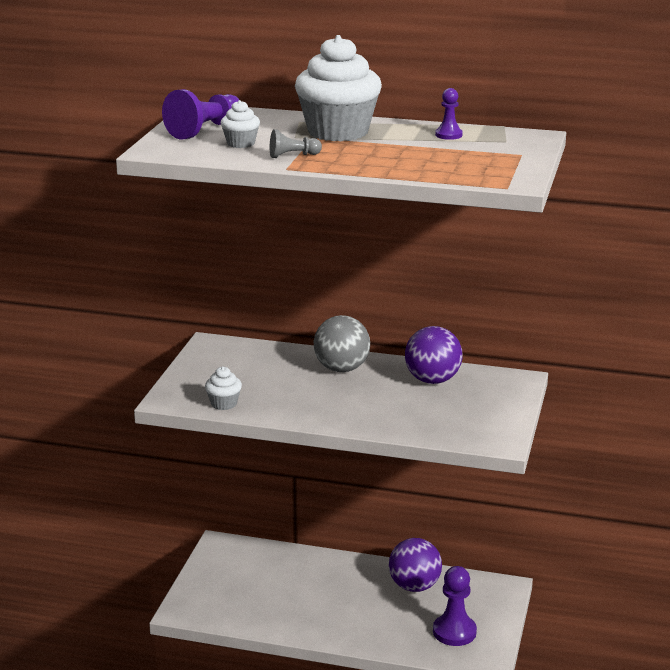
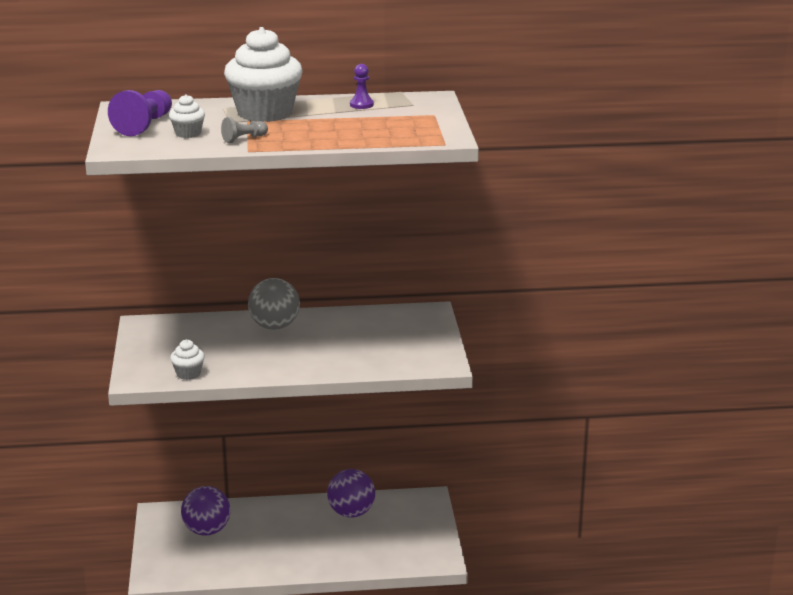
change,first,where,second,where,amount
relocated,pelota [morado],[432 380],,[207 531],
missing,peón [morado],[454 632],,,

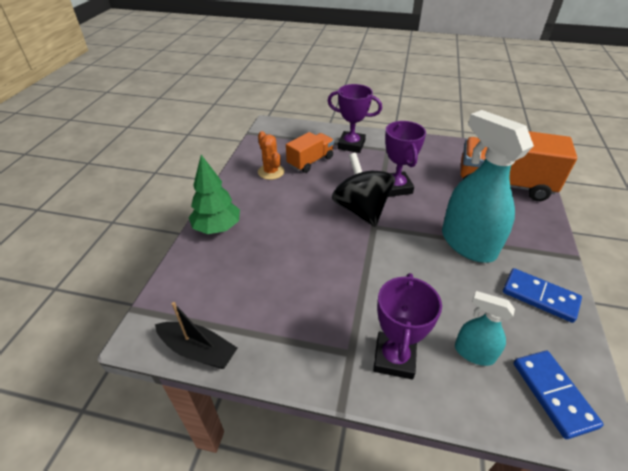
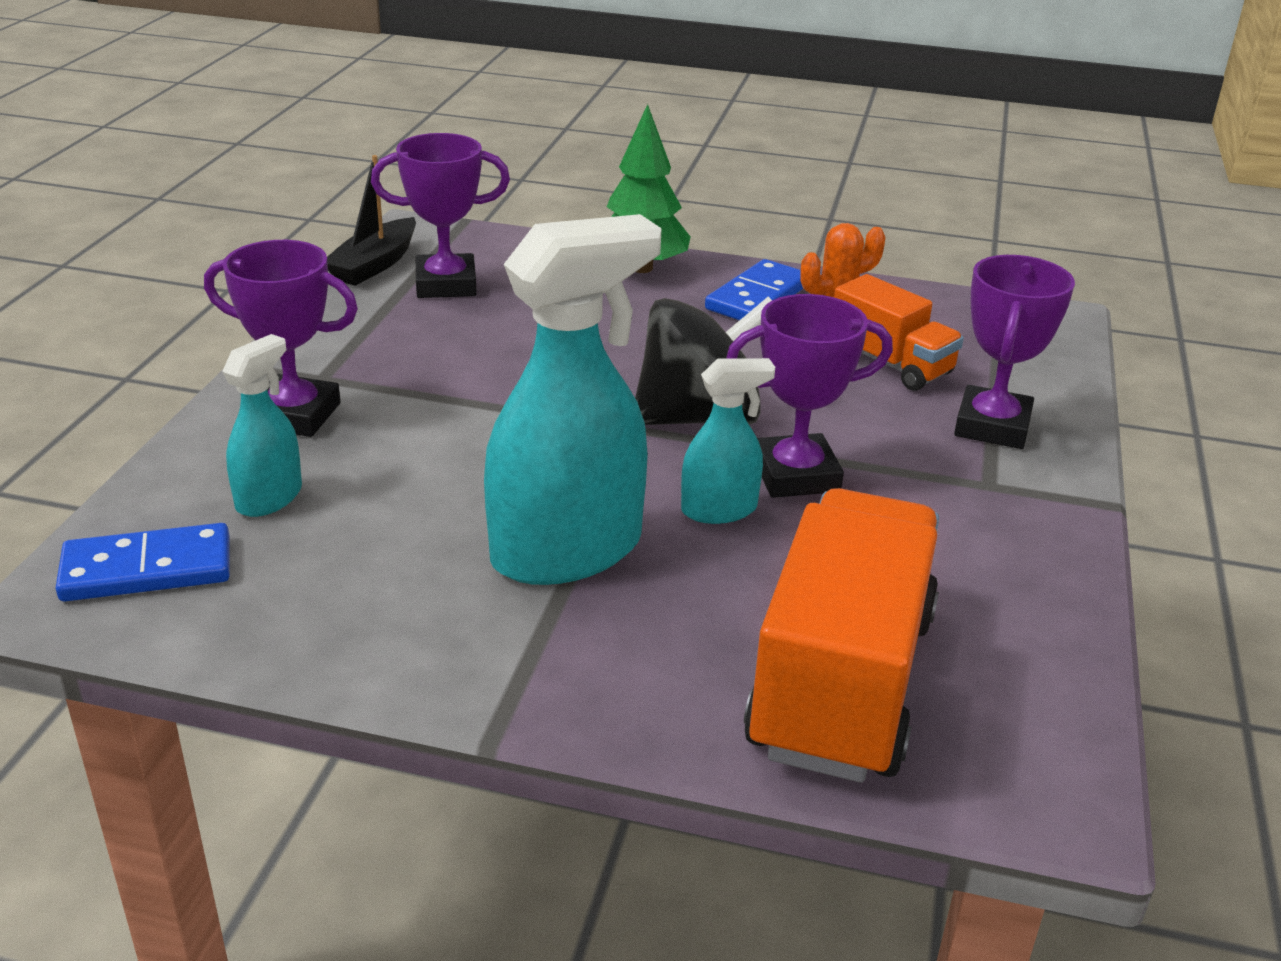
change,first,where,second,where,amount
relocated,ficha de dominó [azul],[539 297],,[757 297],
appeared,,,trofeo [morado],[446 284],
appeared,,,pulverizador [turquesa],[719 510],

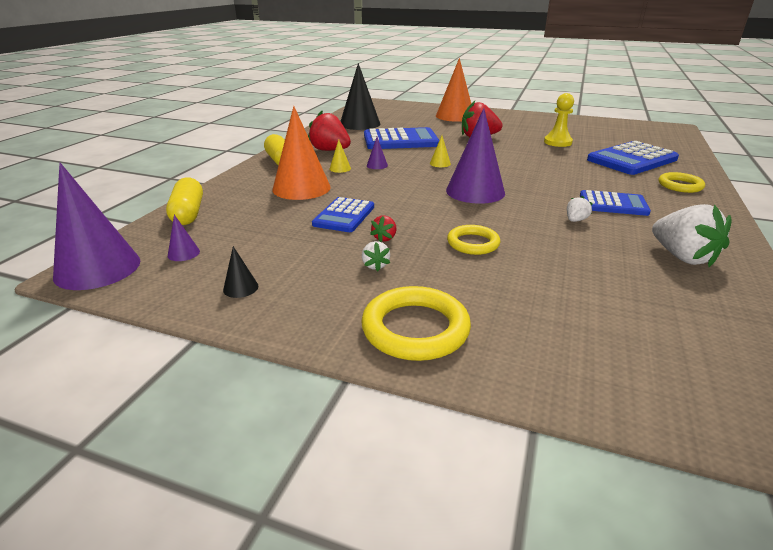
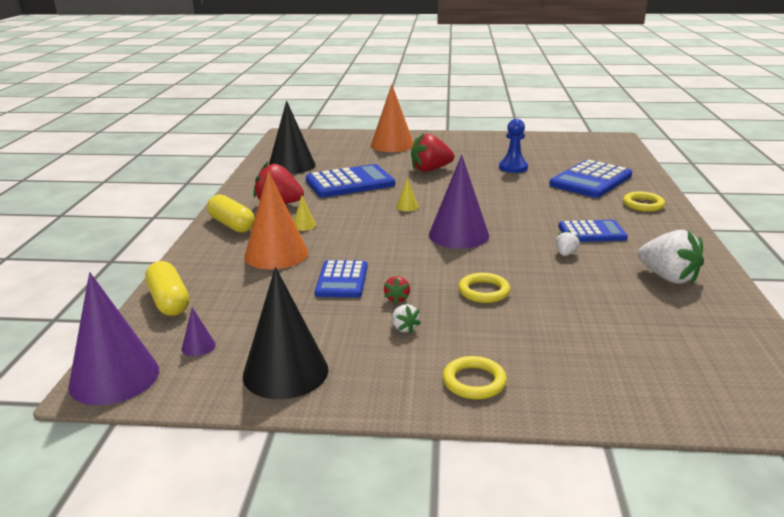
change,first,where,second,where,amount
size,cono [negro],[240 288],,[285 372],x2.43
size,anillo [amarillo],[415 329],,[474 382],x0.64
missing,cono [morado],[377 165],,,
colour,peón [amarillo],[557 142],peón [azul],[513 168],

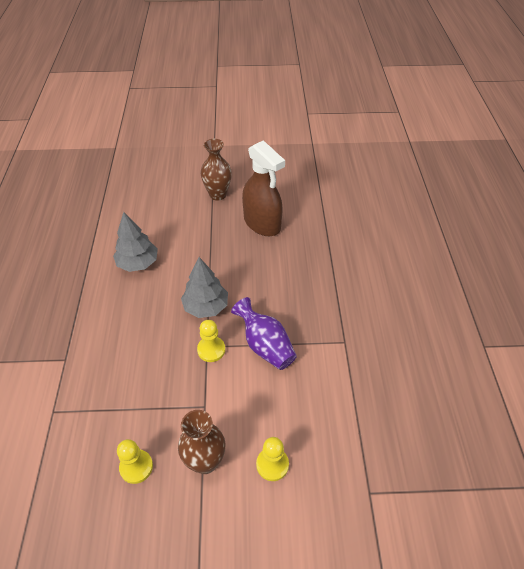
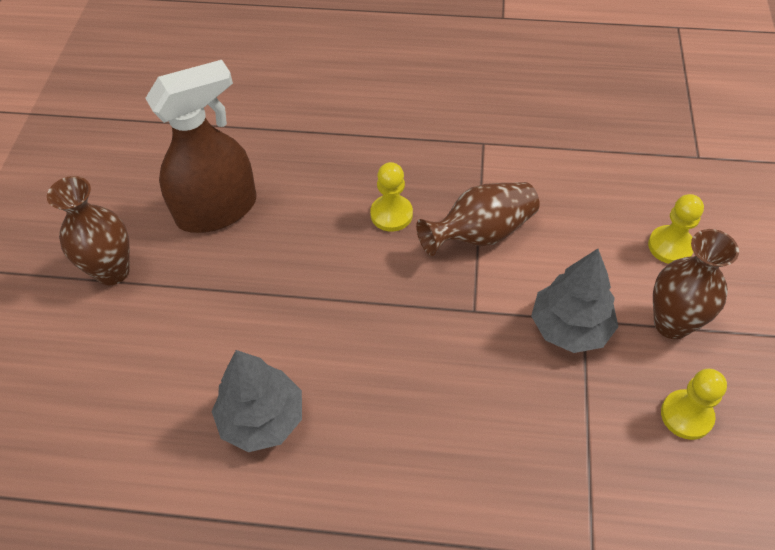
change,first,where,second,where,amount
relocated,árbol [gris],[206 307],,[570 327],
relocated,peón [amarillo],[211 350],,[391 214],
colour,florero [morado],[265 345],florero [marrón],[480 233],

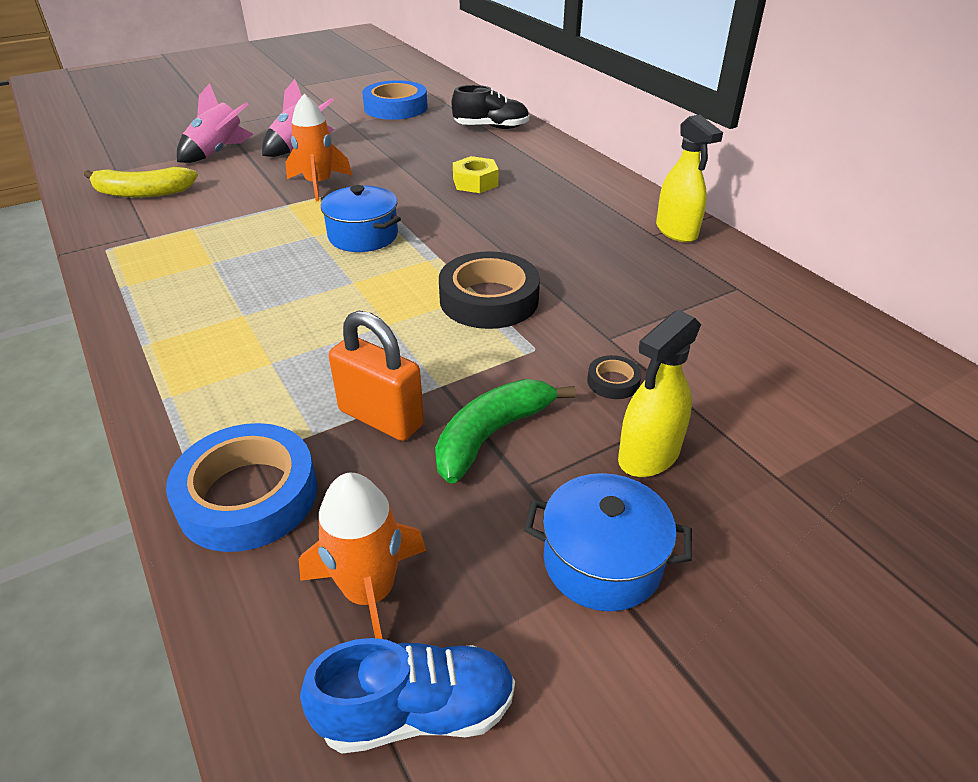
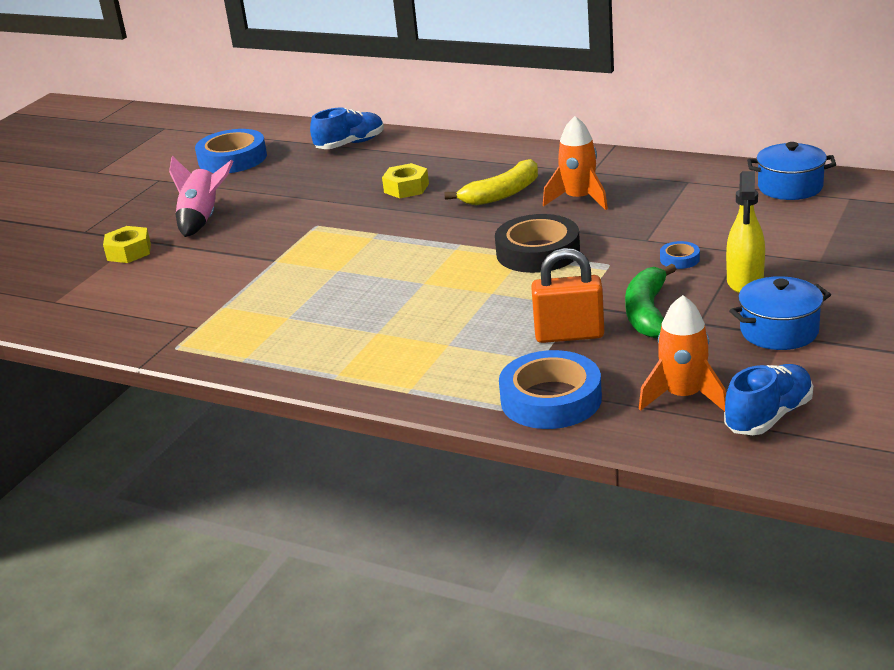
change,first,where,second,where,amount
relocated,plátano [amarillo],[142 193],,[502 194],
exchanged,cohete [rosa],[218 152],tuerca [amarillo],[129 252],
relocated,cohete [naranja],[319 184],,[579 199],
relocated,olla [azul],[363 236],,[790 187],
colour,zapato [negro],[491 127],zapato [azul],[350 144],
colour,cinta adhesiva [negro],[613 382],cinta adhesiva [azul],[679 259],
missing,pulverizador [amarillo],[676 231],,,

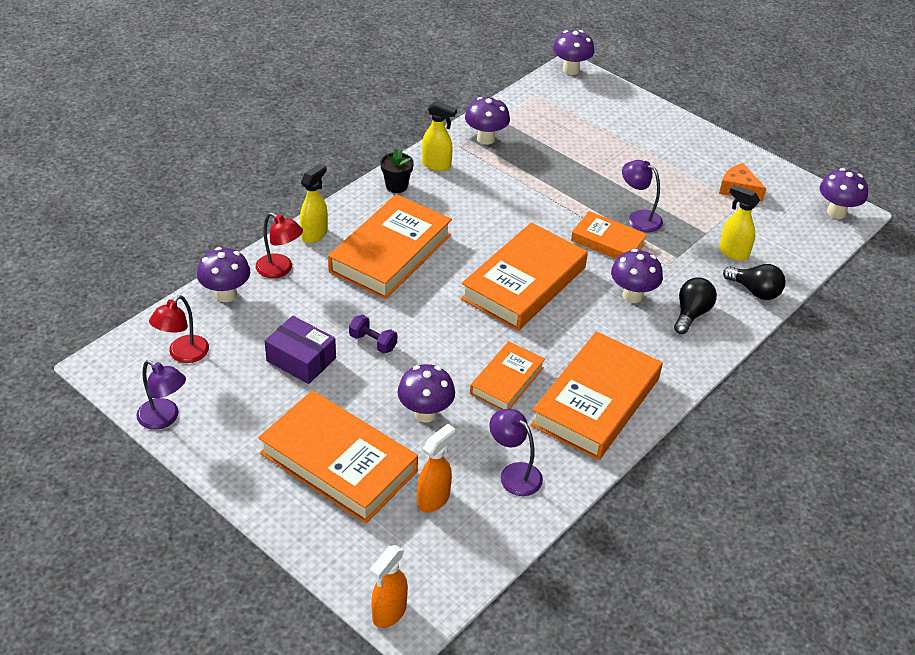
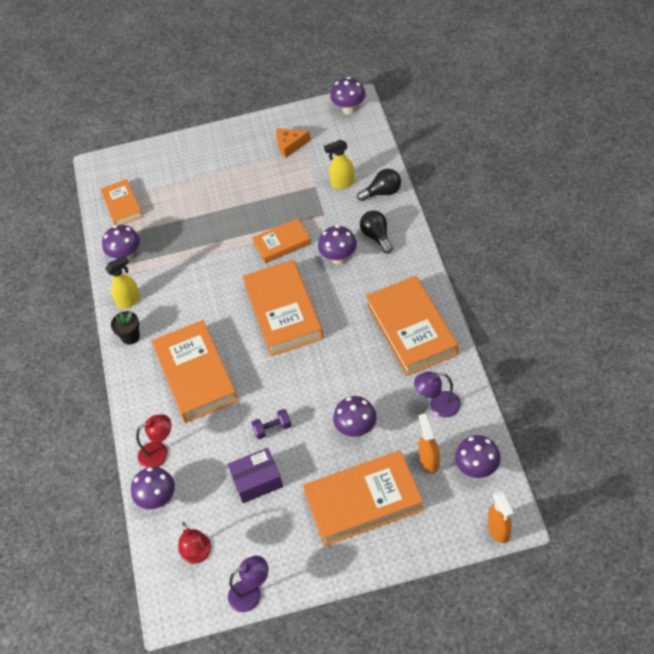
change,first,where,second,where,amount
missing,pulverizador [amarillo],[315 234],,,
relocated,libro [naranja],[507 380],,[122 205],
relocated,seta [morado],[571 70],,[477 469],
missing,lámpara [morado],[638 218],,,

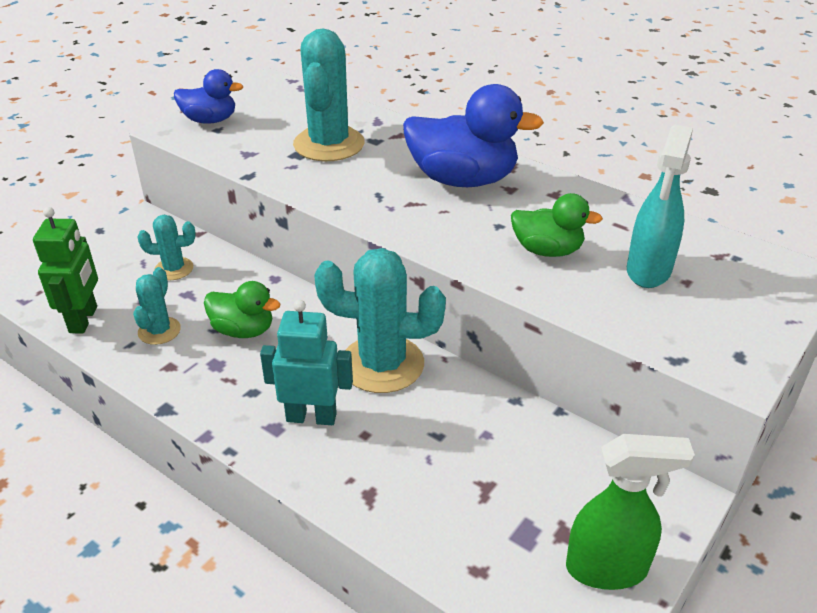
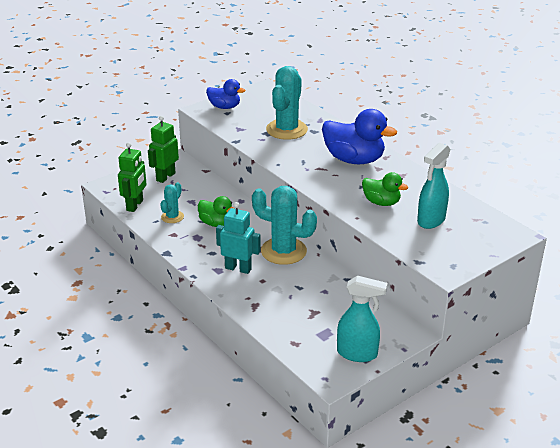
change,first,where,second,where,amount
missing,cactus [turquesa],[174 269],,,
colour,pulverizador [verde],[607 568],pulverizador [turquesa],[357 354],
appeared,,,robot [verde],[165 177],

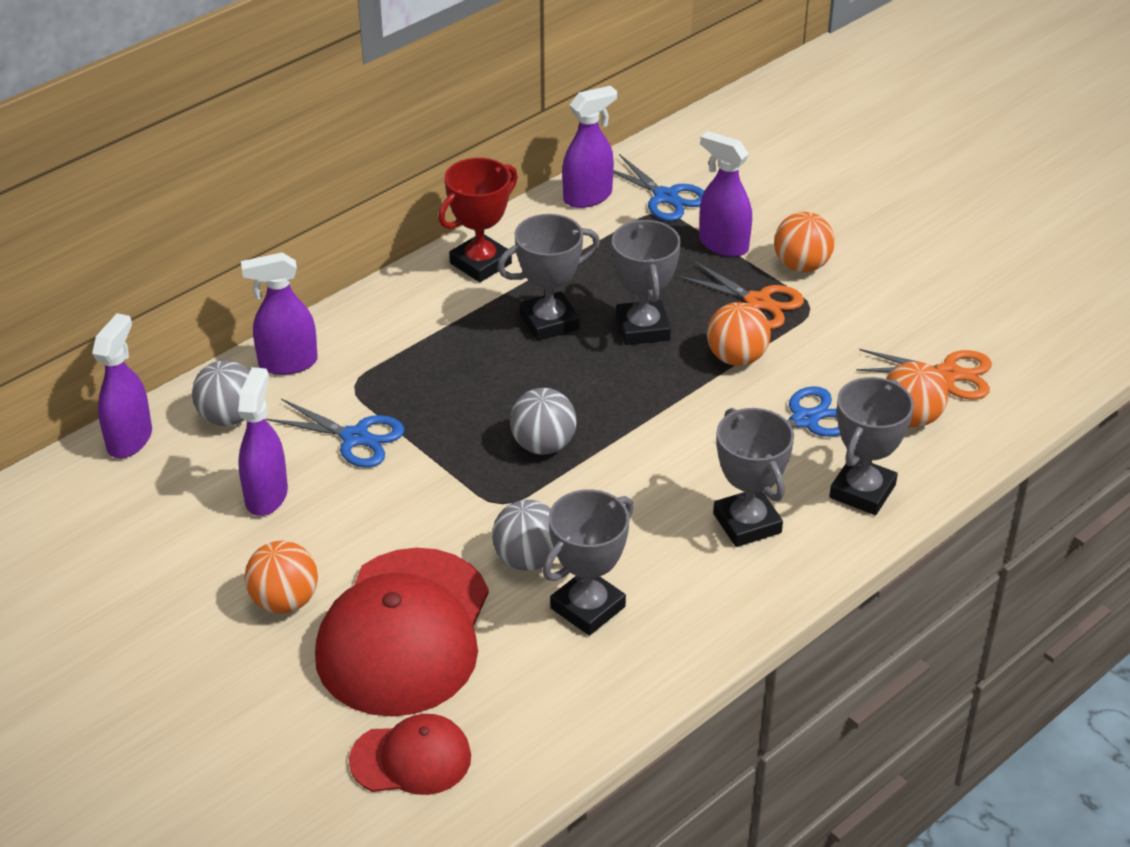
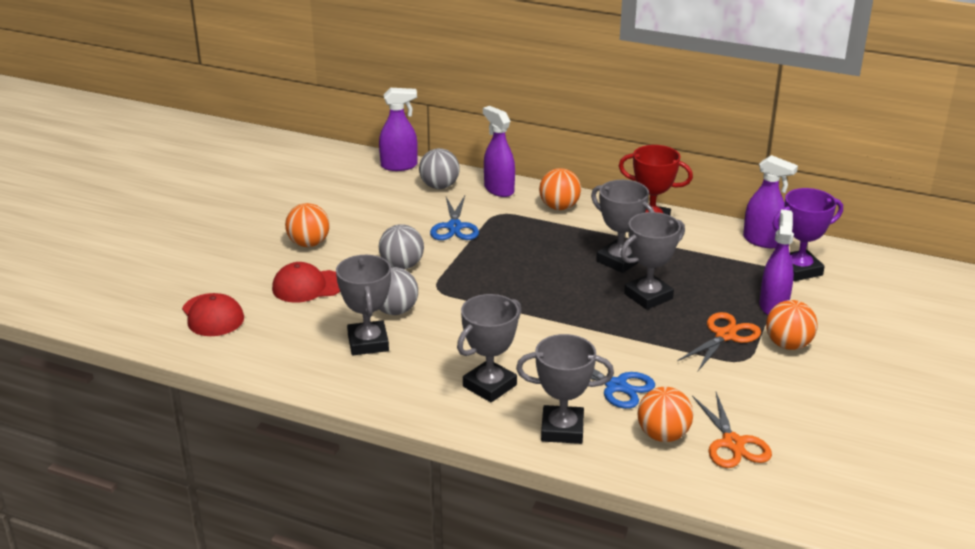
change,first,where,second,where,amount
missing,pulverizador [morado],[266 495],,,
size,gorra [rojo],[404 632],,[308 286],x0.53
relocated,pelota [gris],[543 445],,[402 266],
spun,trofeo [gris],[587 607],,[368 343],60 degrees clockwise
exchanged,tijeras [azul],[665 197],trofeo [morado],[799 270],
spun,tijeras [naranja],[758 302],,[725 335],150 degrees counterclockwise
relocated,pelota [naranja],[736 358],,[559 207],

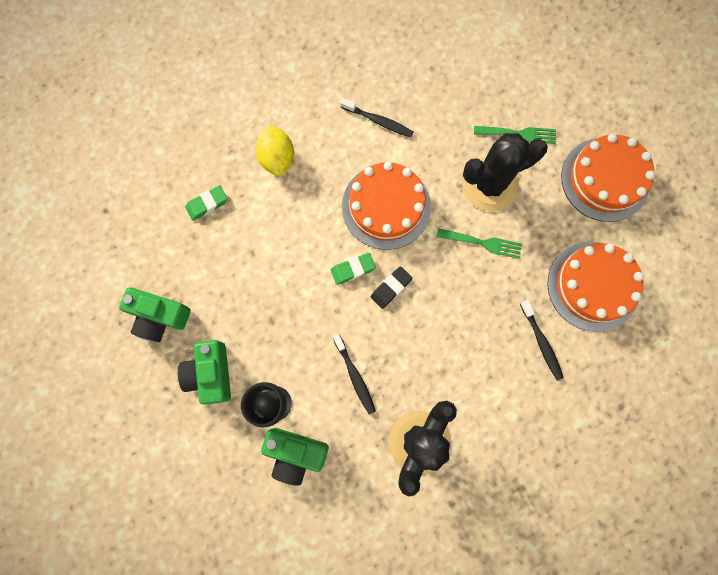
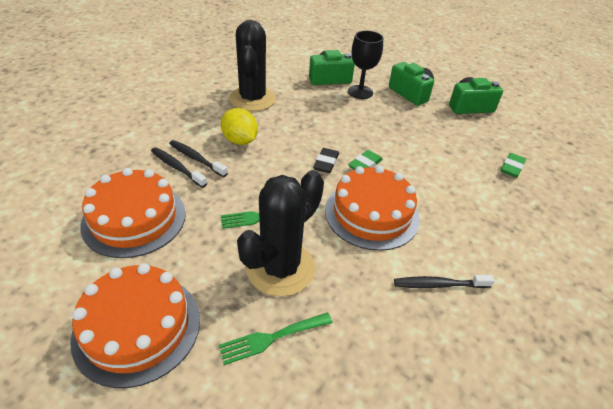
change,first,where,second,where,amount
relocated,limón [amarillo],[277 158],,[240 140],
relocated,cepillo de dientes [negro],[355 376],,[196 159],

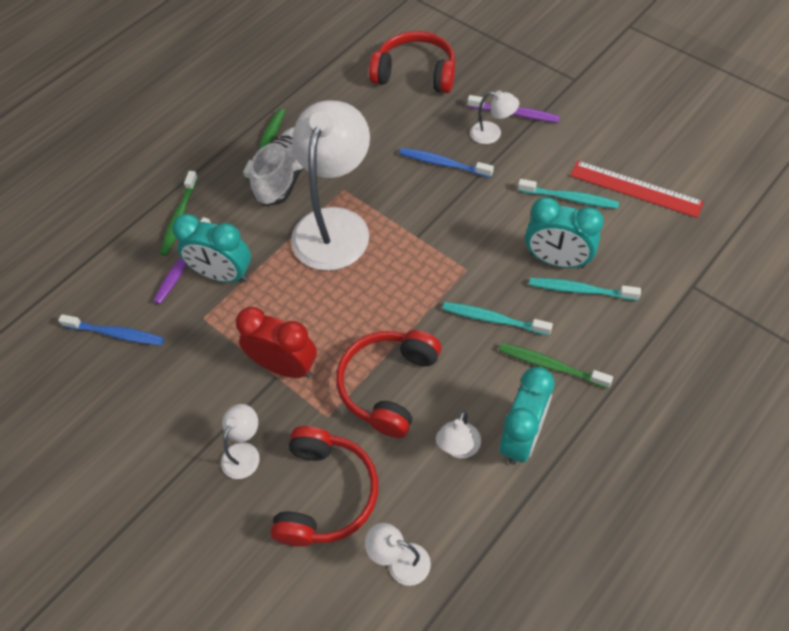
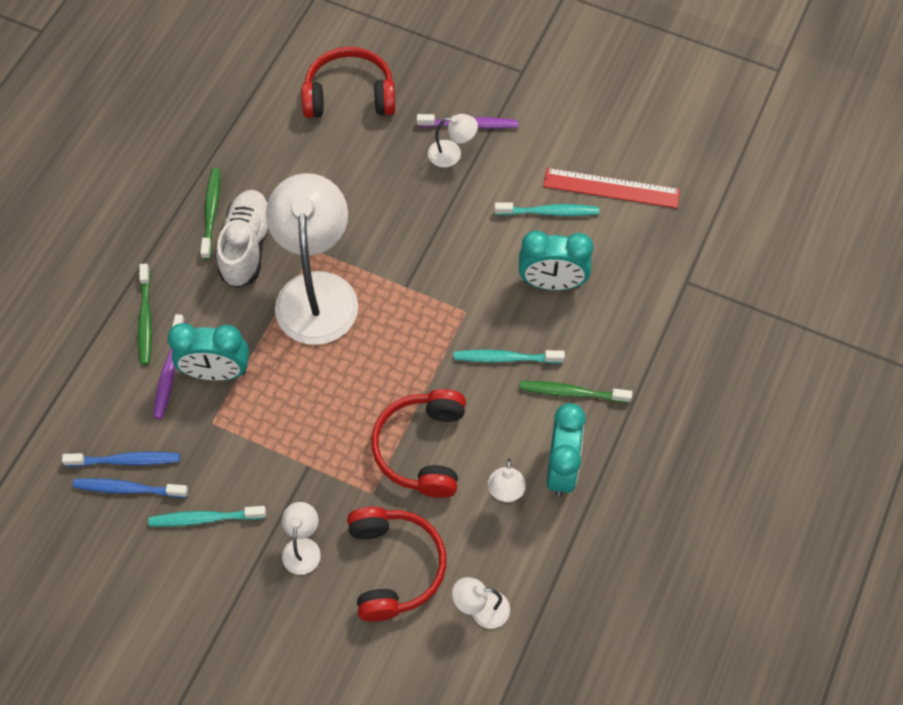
change,first,where,second,where,amount
missing,despertador [rojo],[285 367],,,
relocated,cepillo de dientes [azul],[443 163],,[128 489],
relocated,cepillo de dientes [turquesa],[580 290],,[205 518],

